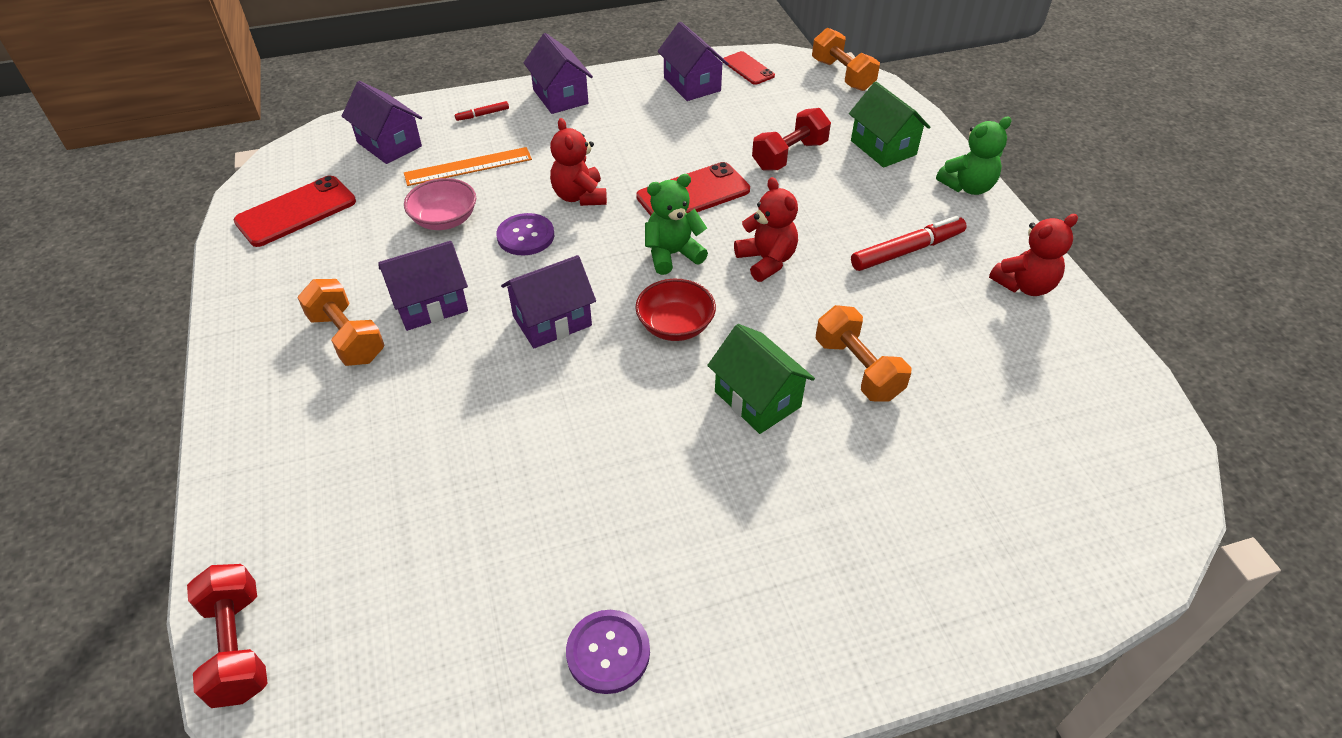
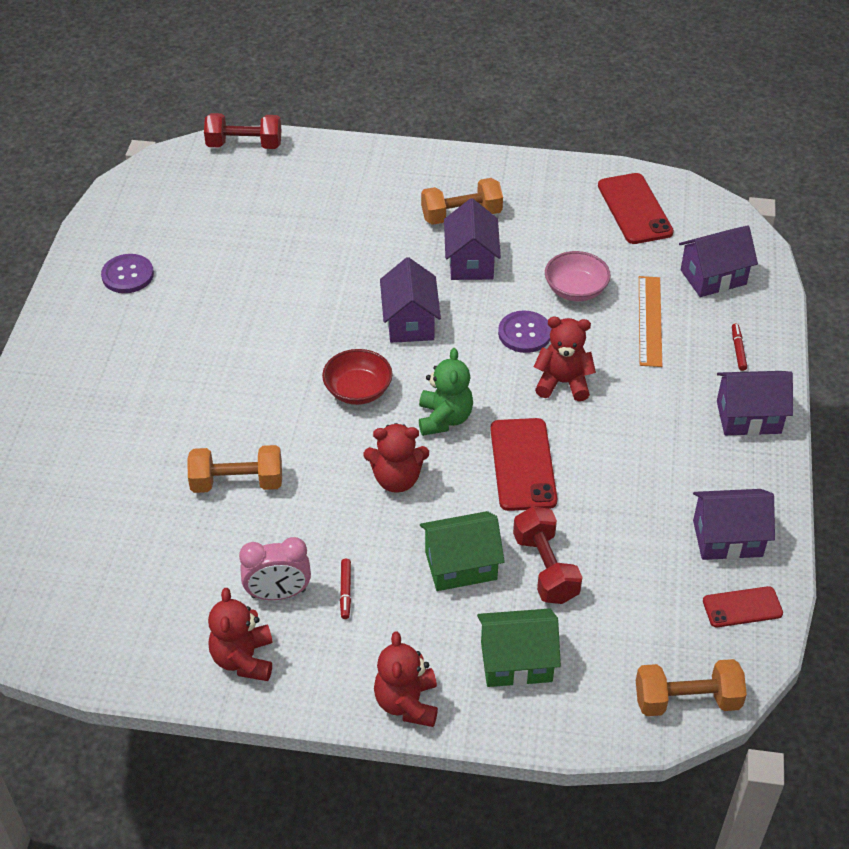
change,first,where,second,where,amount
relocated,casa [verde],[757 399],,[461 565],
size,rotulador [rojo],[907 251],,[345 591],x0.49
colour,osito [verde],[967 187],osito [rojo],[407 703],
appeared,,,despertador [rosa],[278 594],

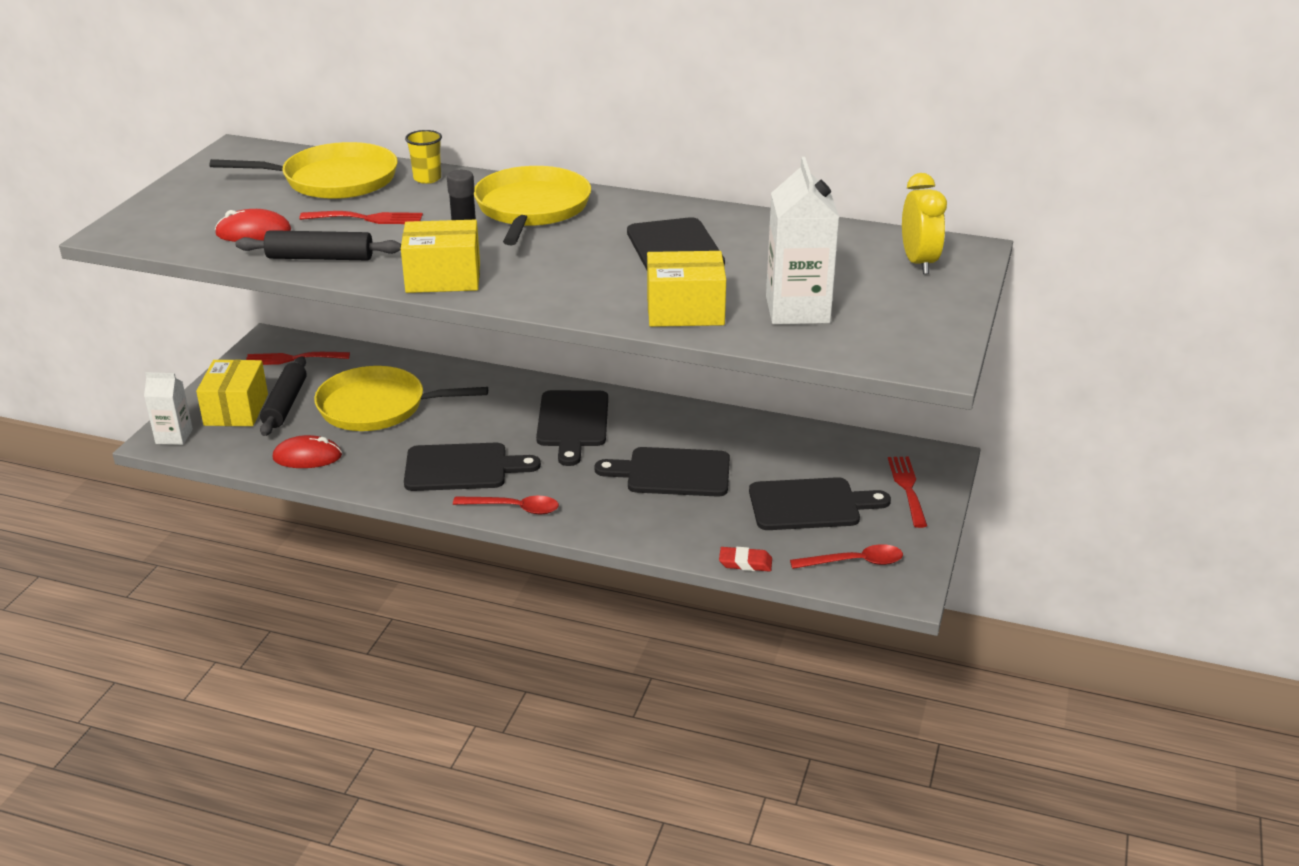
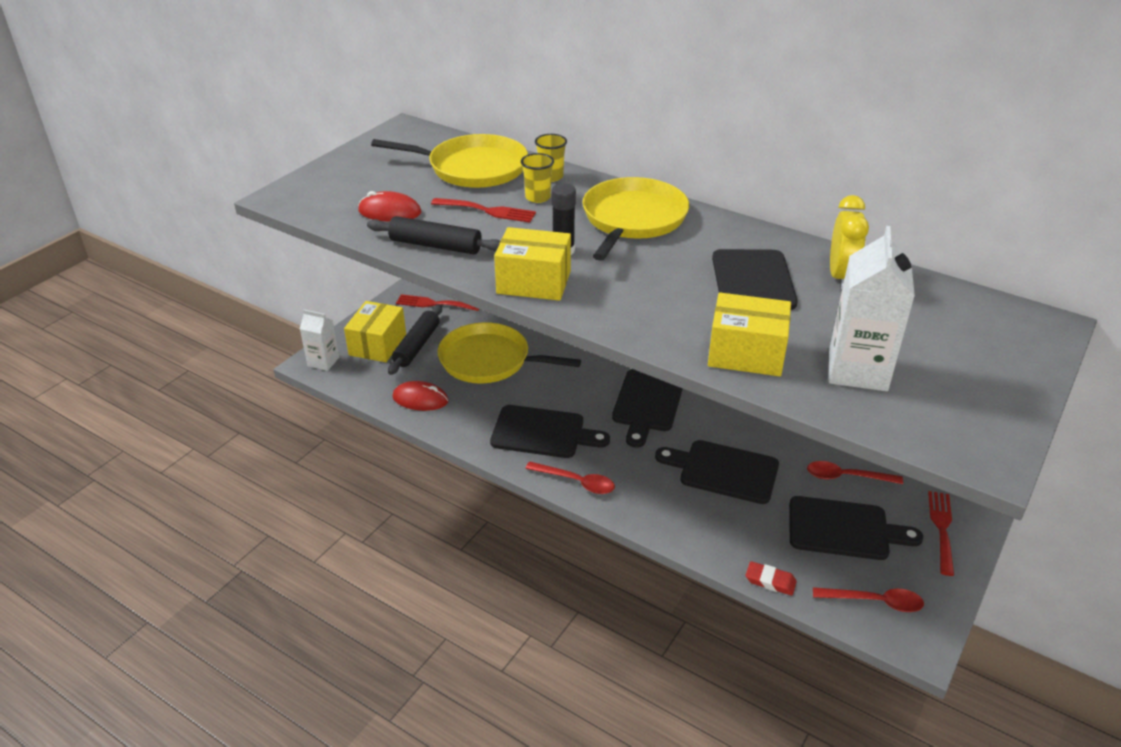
change,first,where,second,where,amount
relocated,despertador [amarillo],[918 262],,[840 276],
appeared,,,vaso [amarillo],[538 197],
appeared,,,cuchara [rojo],[846 477],

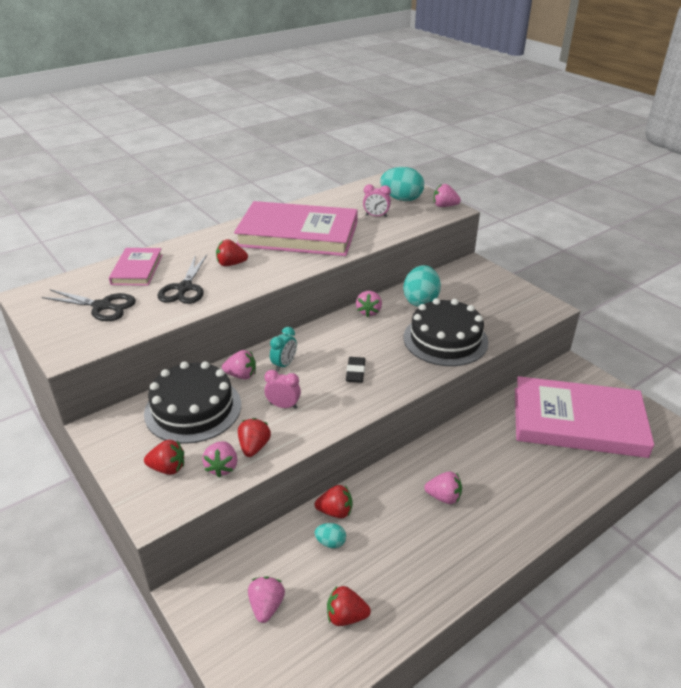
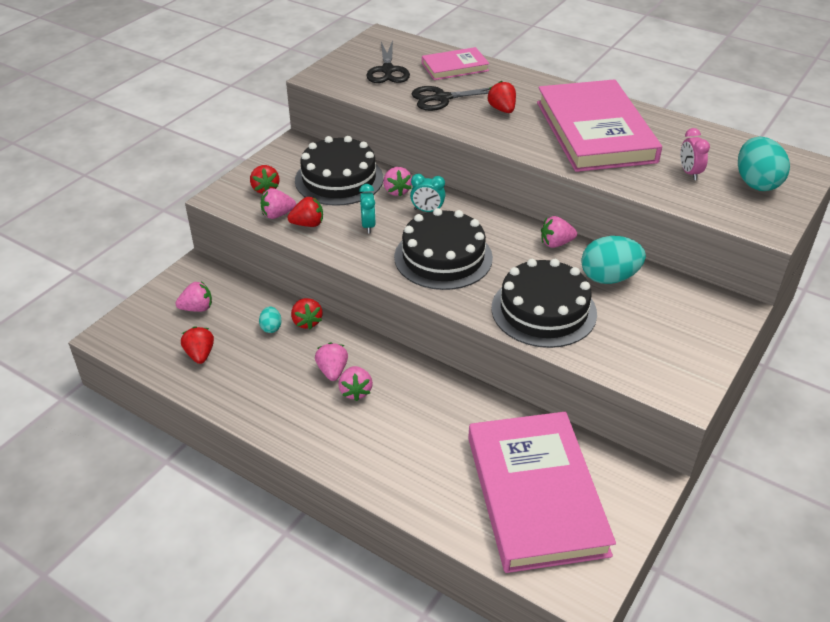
change,first,where,second,where,amount
colour,despertador [rosa],[283 406],despertador [turquesa],[368 226],
exchanged,goma de borrar [negro],[355 372],tarta [negro],[443 257],
relocated,fresa [rosa],[444 206],,[332 371],

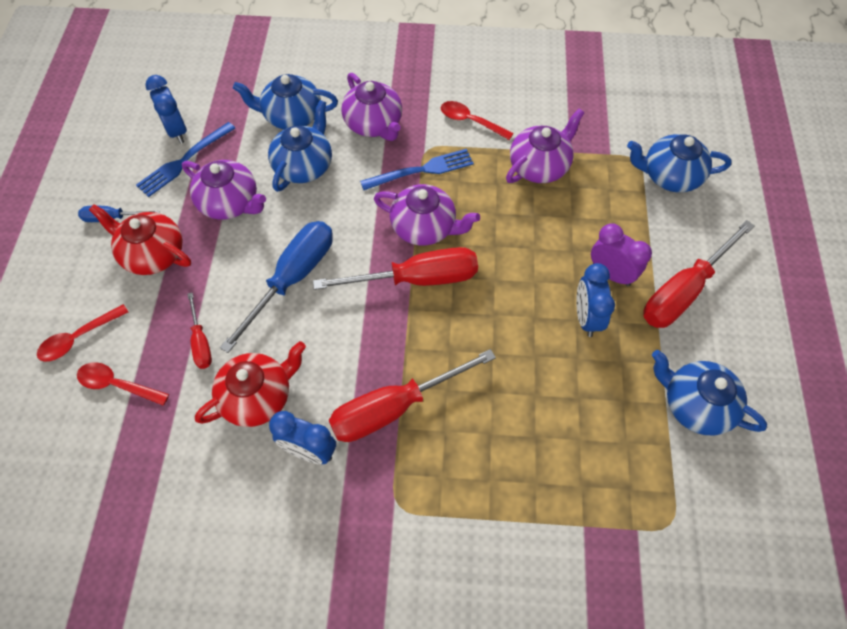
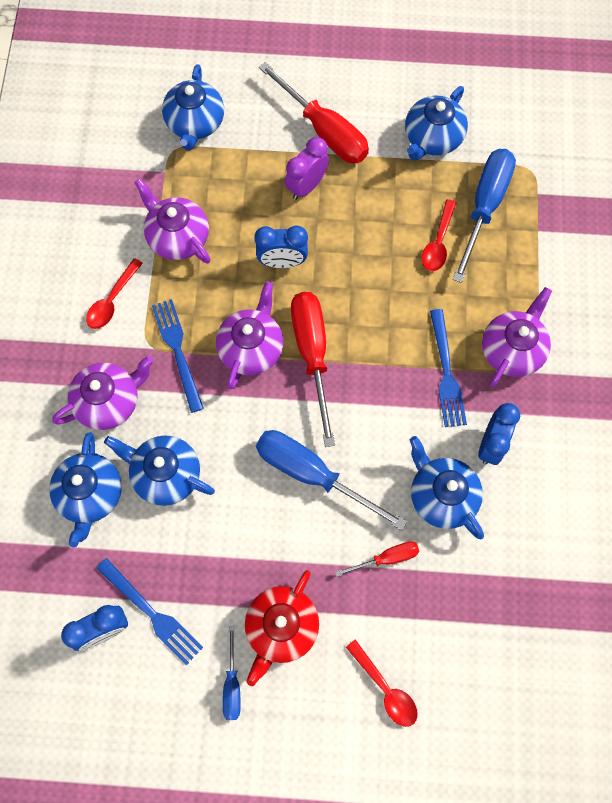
change,first,where,second,where,amount
relocated,cuchara [rojo],[117 384],,[438 243],
relocated,tetera [morado],[230 203],,[512 349],
colour,tetera [rojo],[258 396],tetera [azul],[441 495],
exchanged,destornillador [rojo],[395 407],tenedor [azul],[446 373],
relocated,despertador [azul],[586 317],,[282 262],
appeared,,,destornillador [azul],[484 207],

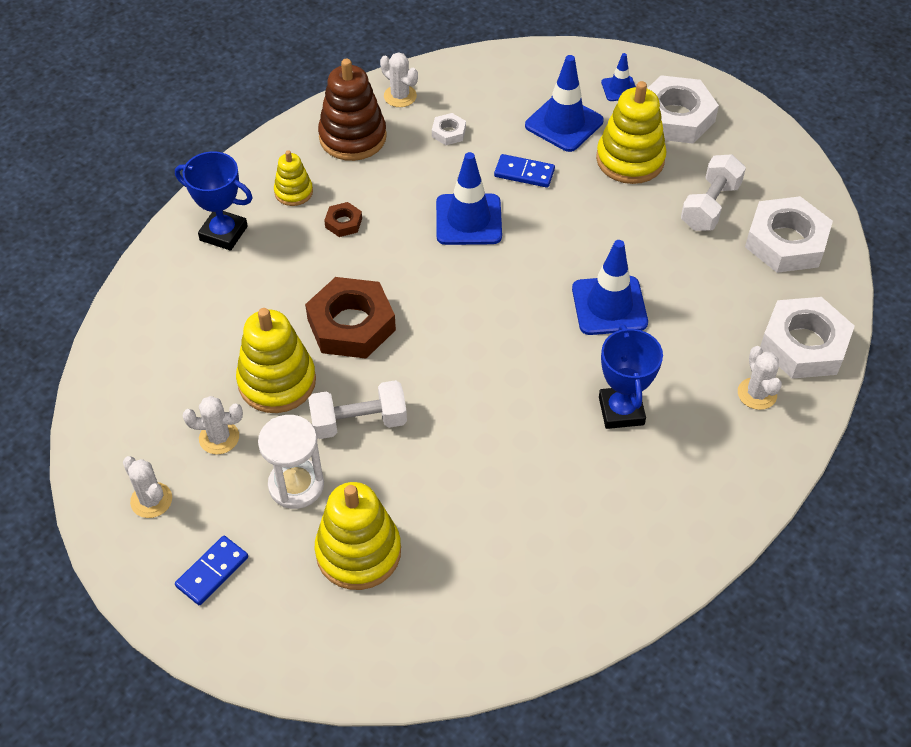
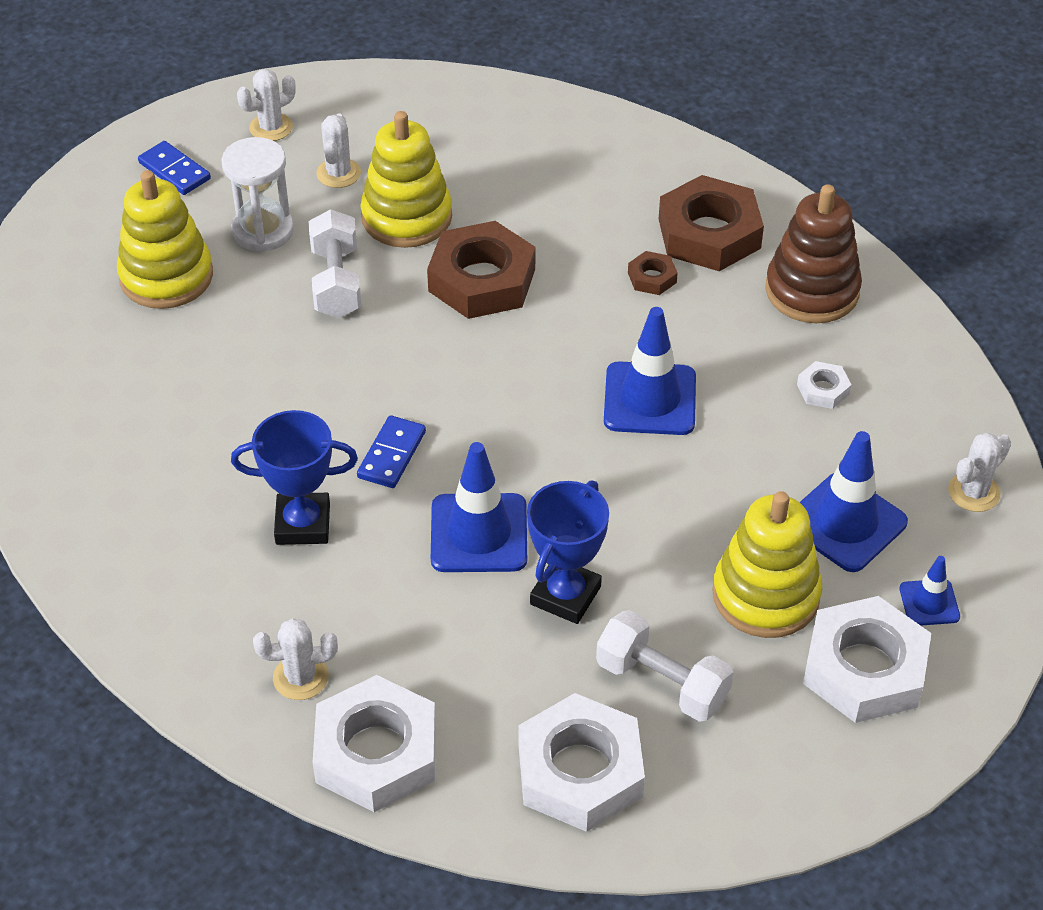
change,first,where,second,where,amount
relocated,trofeo [azul],[223 233],,[565 595],
exchanged,juguete apilable [amarillo],[293 192],tuerca [marrón],[709 233],
relocated,cactus [blanco],[400 96],,[974 492],
relocated,ficha de dominó [azul],[524 173],,[391 454],

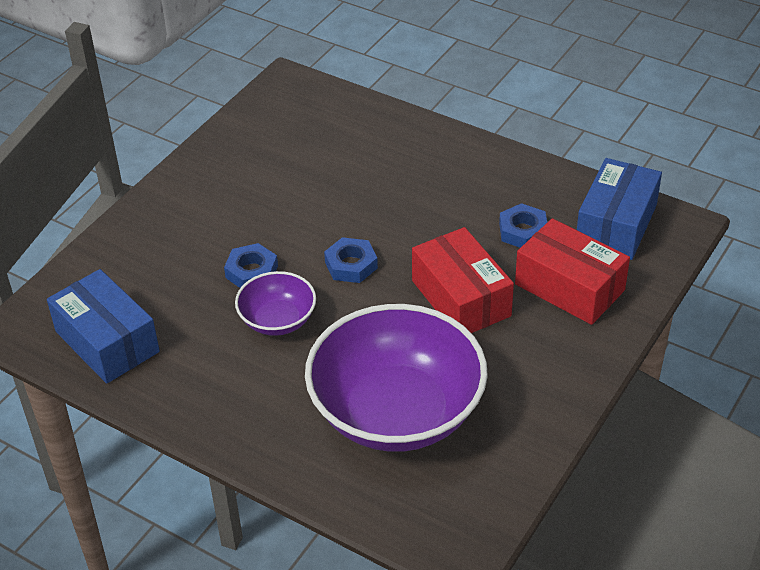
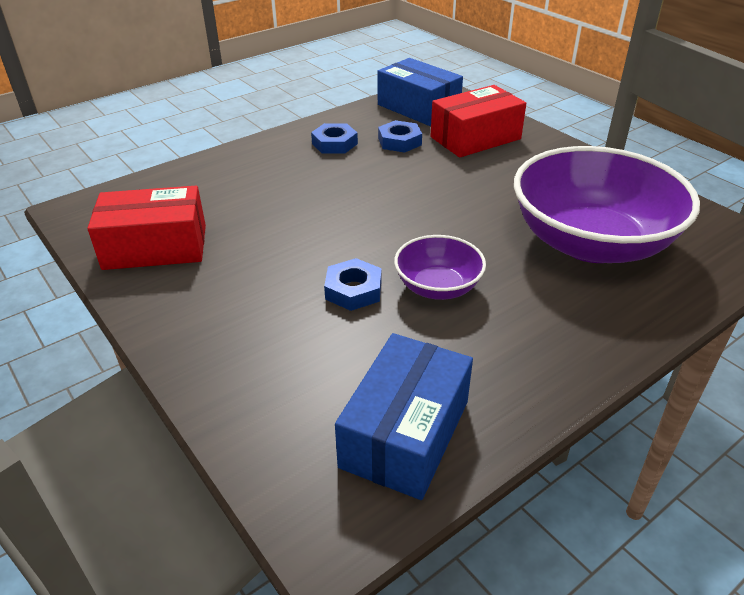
change,first,where,second,where,amount
spun,caja [azul],[107 341],,[405 433],45 degrees counterclockwise
relocated,tuerca [azul],[351 265],,[334 143],
relocated,caja [rojo],[461 298],,[155 247],

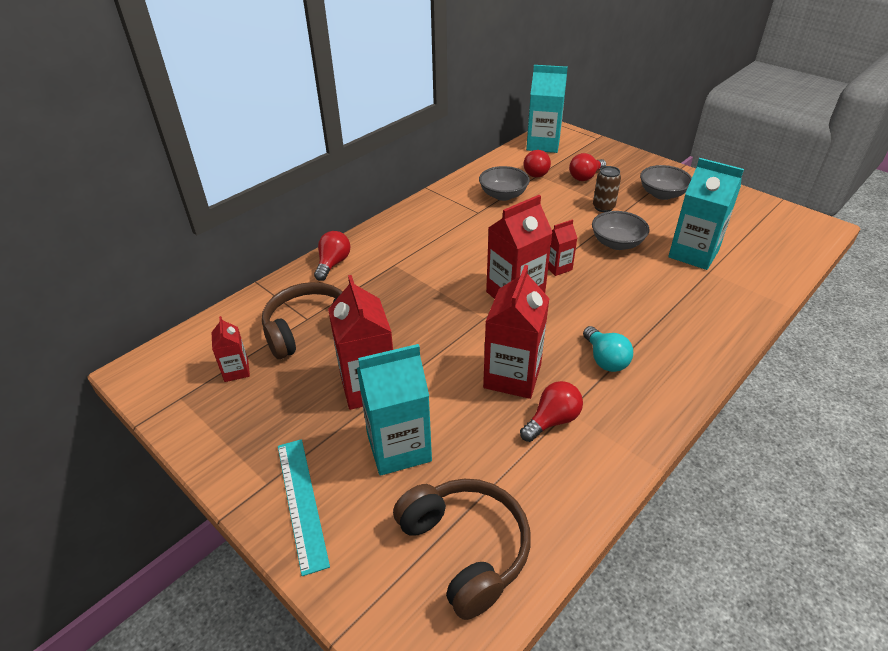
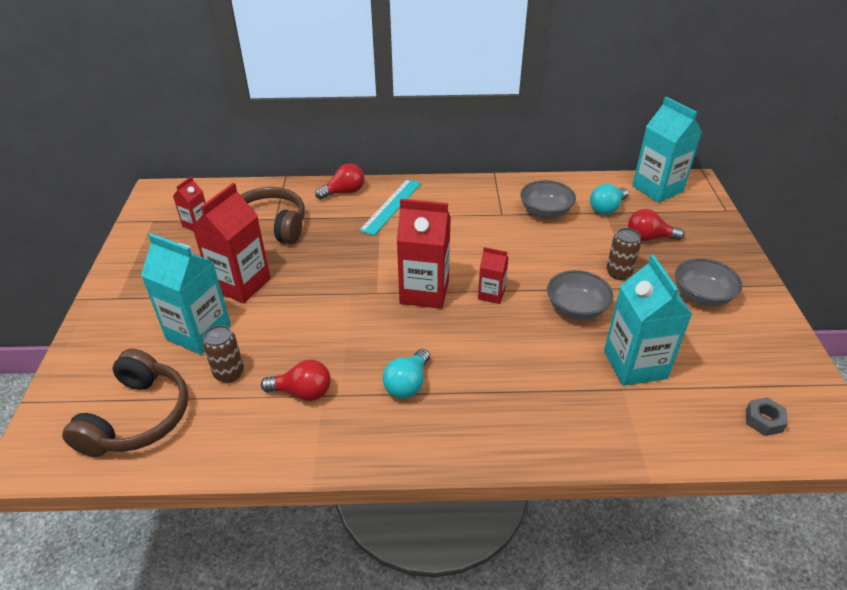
change,first,where,second,where,amount
relocated,regla [turquesa],[302 502],,[391 206],
missing,cartón de leche [rojo],[512 376],,,
colour,bombilla [rojo],[535 172],bombilla [turquesa],[607 209],
appeared,,,lata [marrón],[229 373],
appeared,,,tuerca [gris],[763 420],

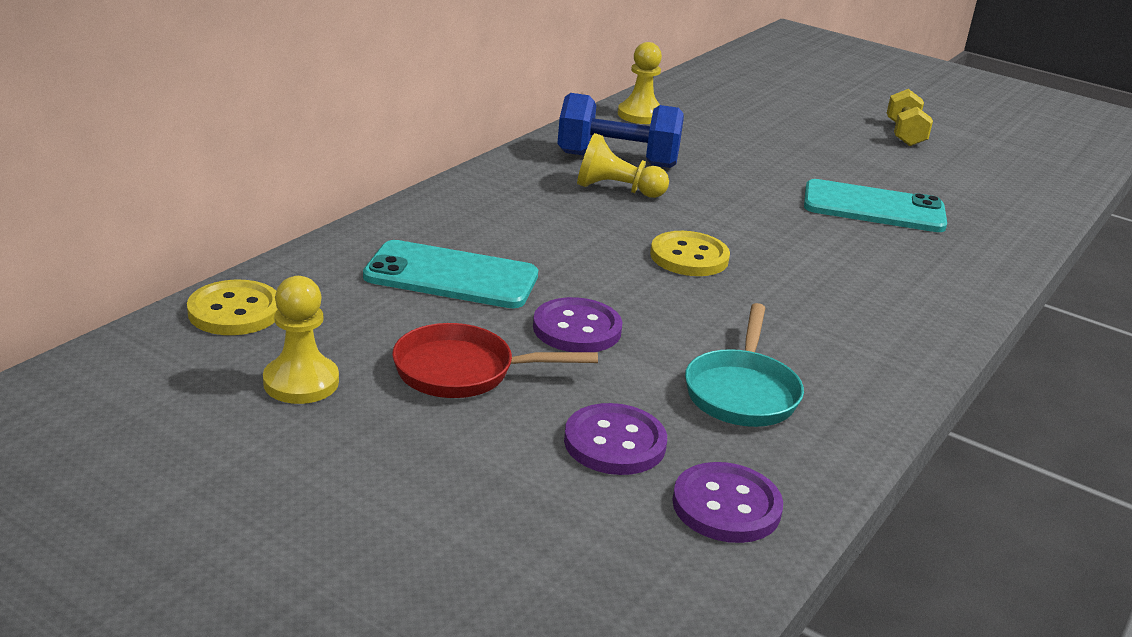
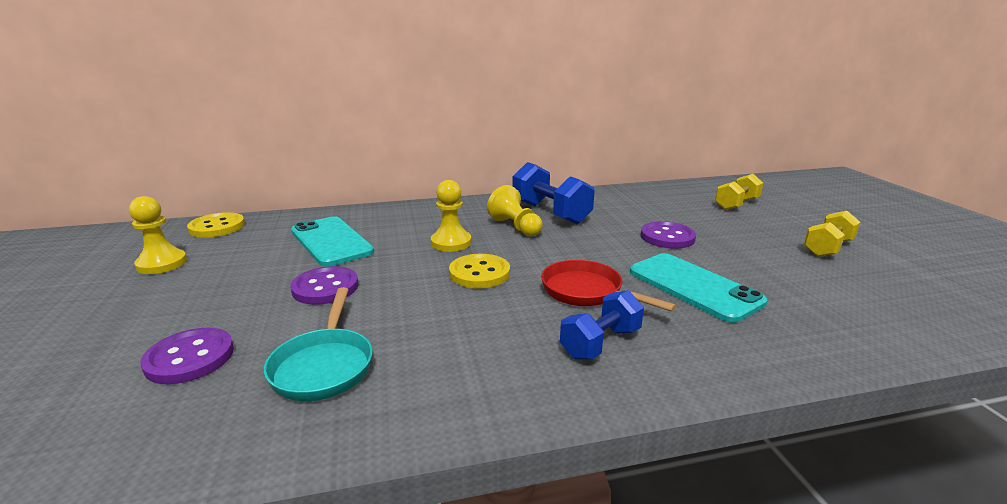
change,first,where,second,where,amount
relocated,sartén [rojo],[463 371],,[587 292],
relocated,peón [amarillo],[640 115],,[451 243],
relocated,botón [morado],[726 506],,[667 237],
spun,sartén [turquesa],[742 392],,[324 366],60 degrees counterclockwise
appeared,,,mancuerna [azul],[600 343],
appeared,,,mancuerna [amarillo],[736 204],

